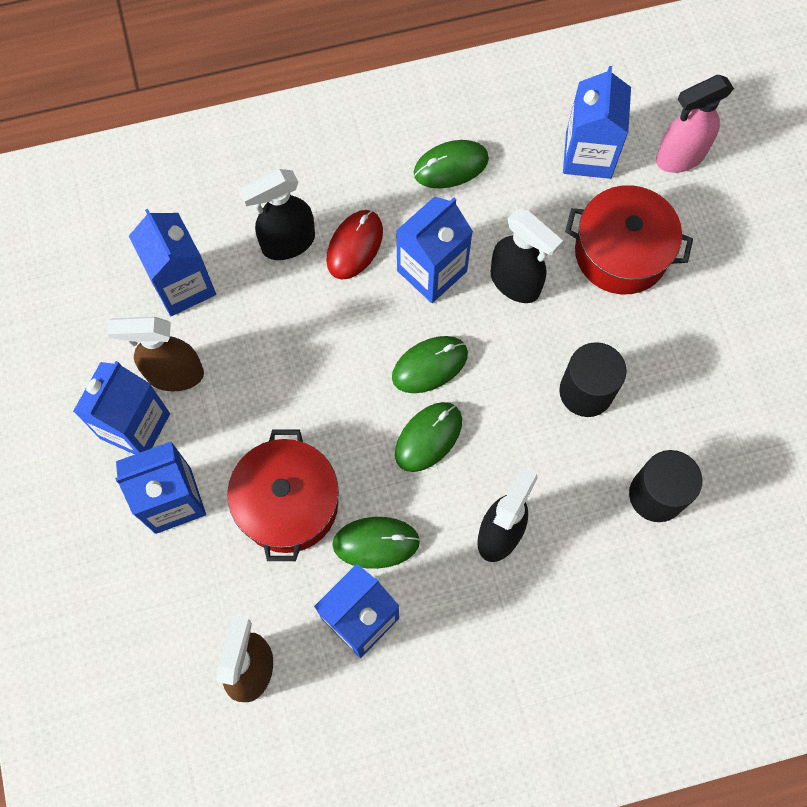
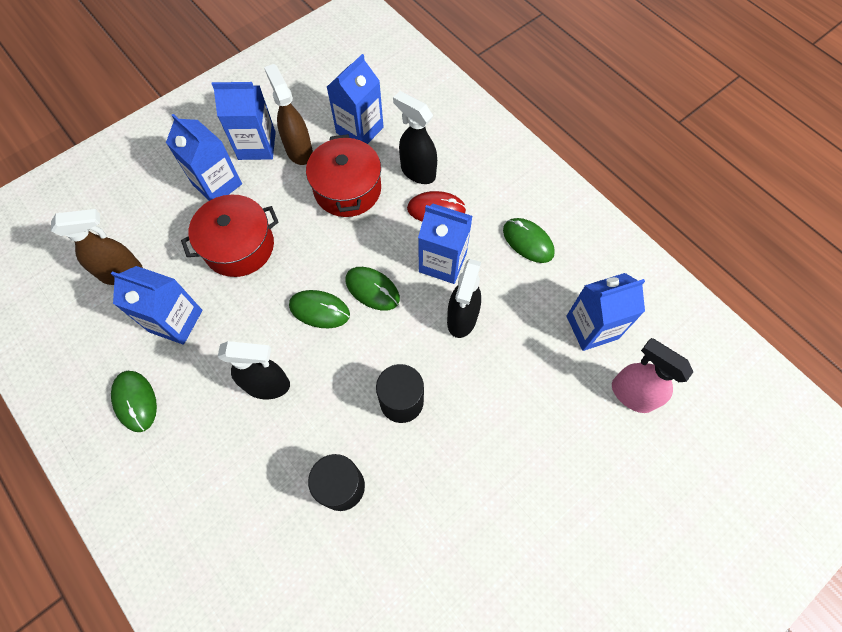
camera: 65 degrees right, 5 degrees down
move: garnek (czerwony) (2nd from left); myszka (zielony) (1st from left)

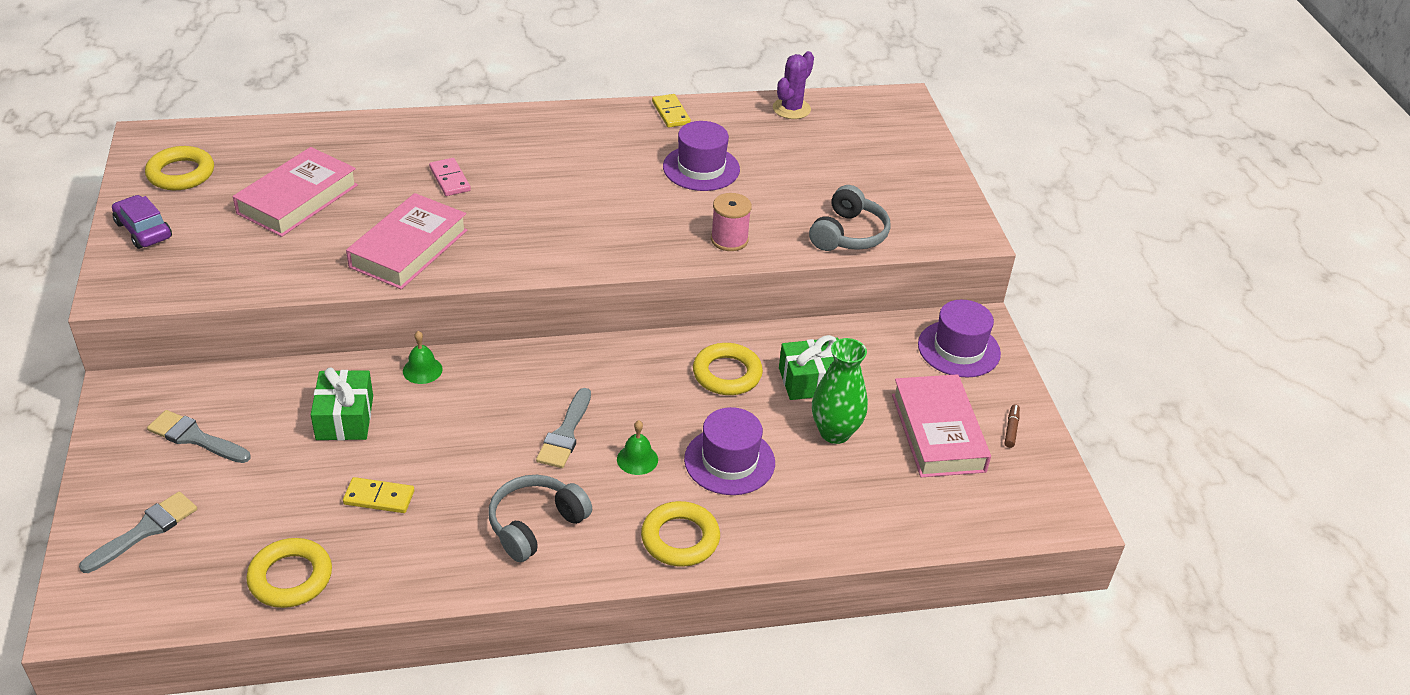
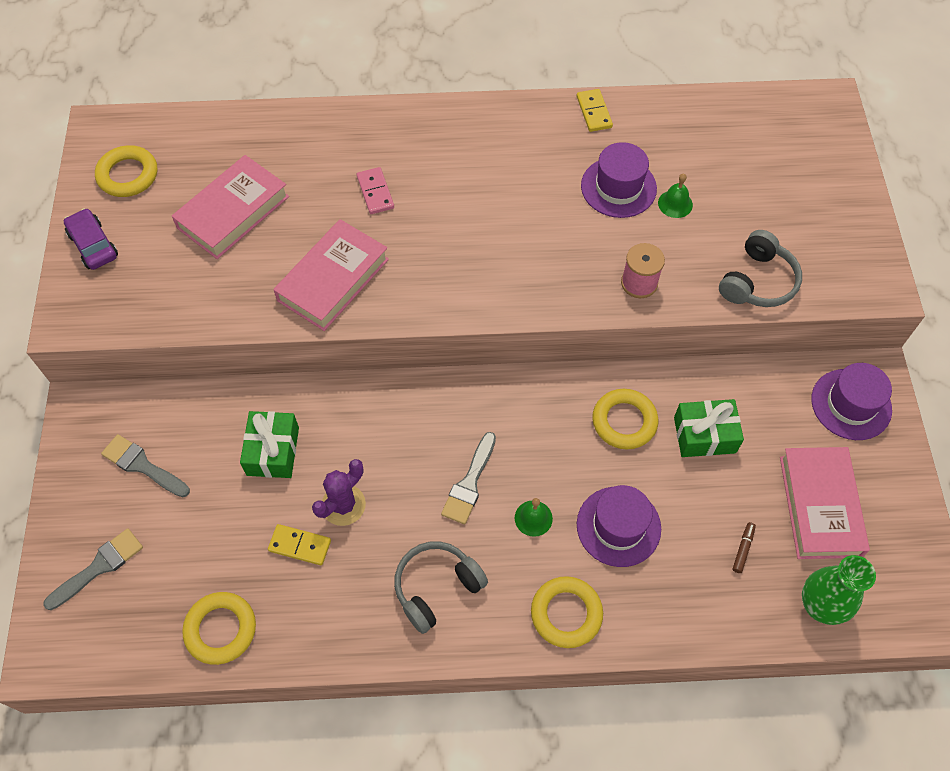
camera: 10 degrees right, 20 degrees up
move: kaktus (fioletowy); dzwonek (zielony) (1st from left in the first image) to dzwonek (zielony) (2nd from left); wazon (zielony); flamaster (brązowy)

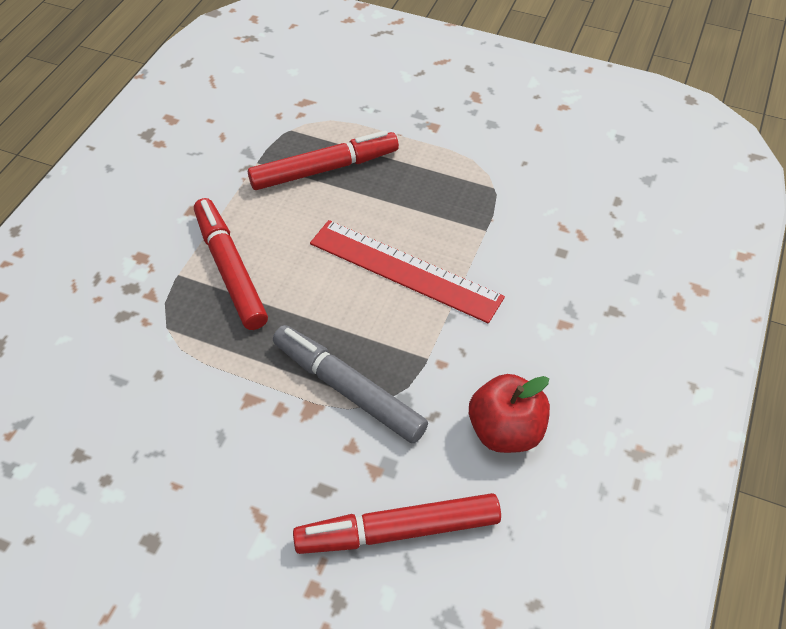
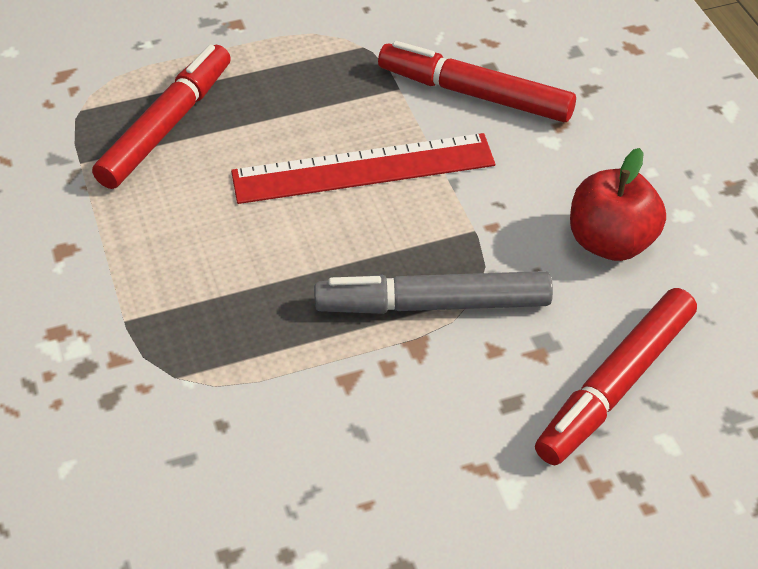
camera: 40 degrees left, 5 degrees down
move: flamaster (czerwony) (1st from left in the first image) to flamaster (czerwony) (2nd from left)

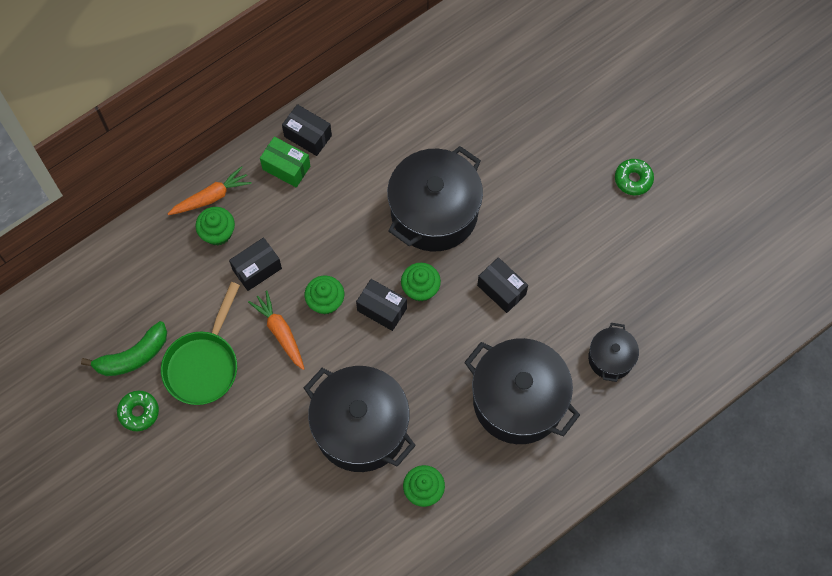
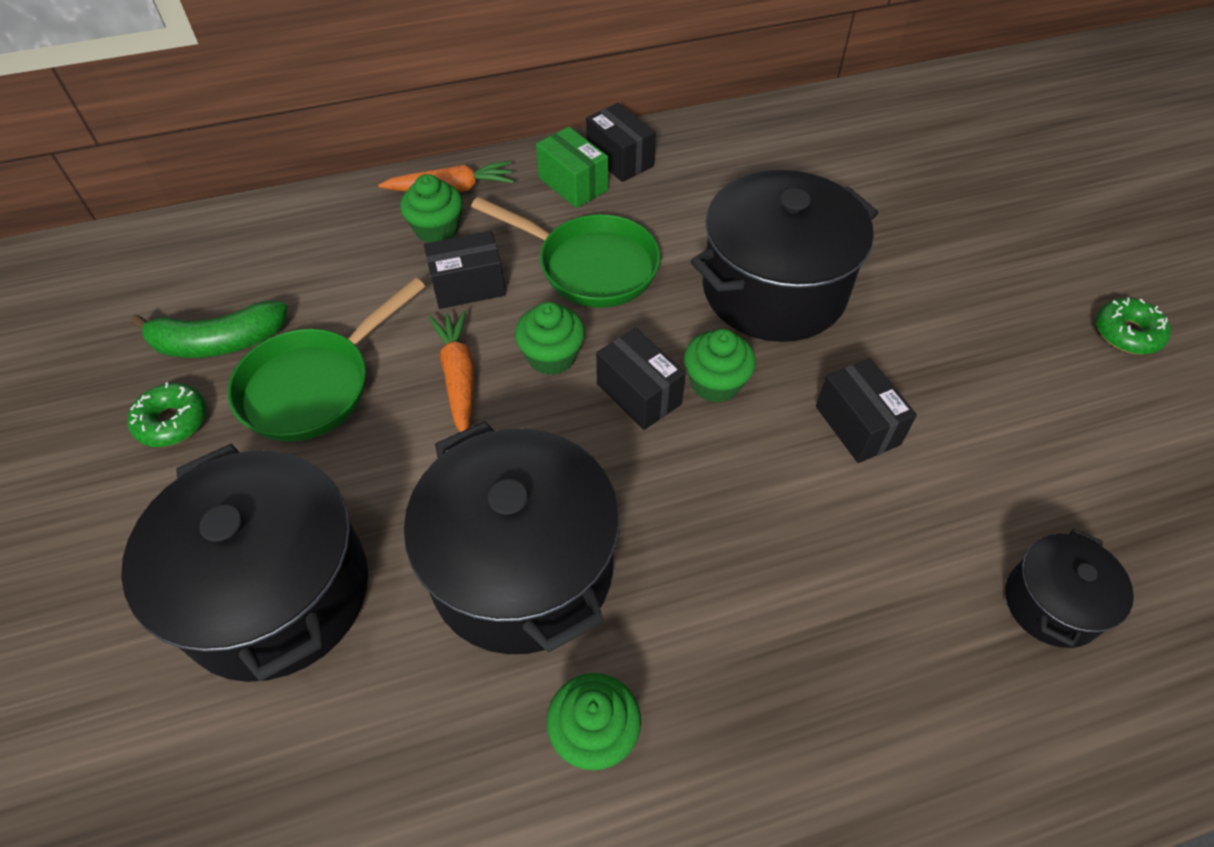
camera: 20 degrees right, 15 degrees down
insert: patelnia (zielony) (2nd from left)
move: garnek (czarny) (3rd from left in the first image) to garnek (czarny) (1st from left)

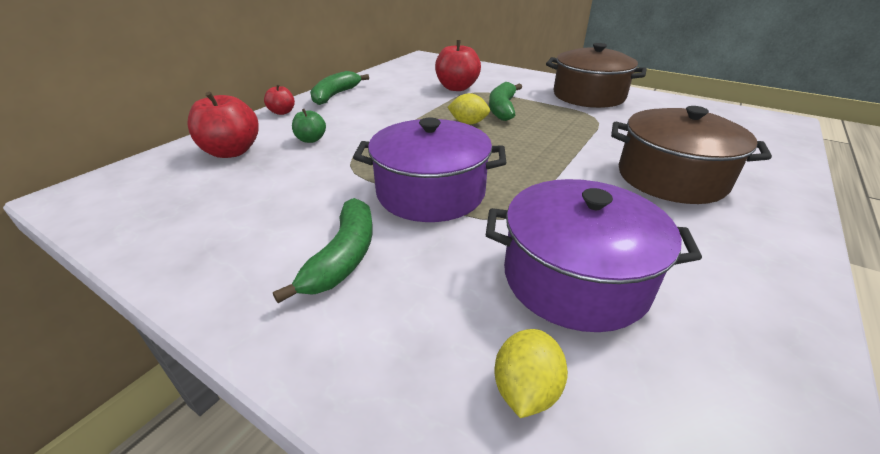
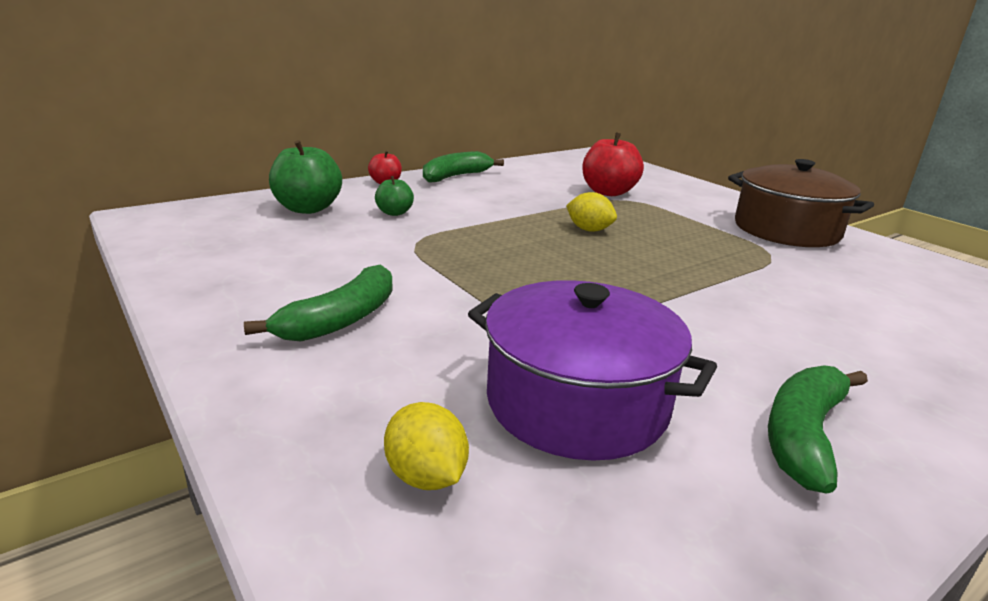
camera: 20 degrees right, 10 degrees down
delete: garnek (brązowy) (2nd from left); garnek (fioletowy) (1st from left)
move: banan (zielony) (3rd from left)
recolor: jabłko (czerwony) (1st from left) to jabłko (zielony) (1st from left)
rotate: cytryna (żółty) (2nd from left in the first image) 75 degrees counterclockwise

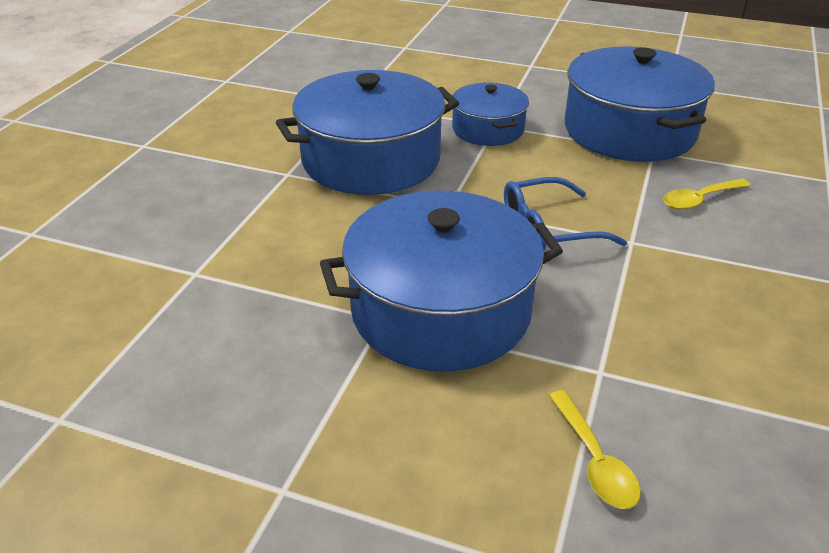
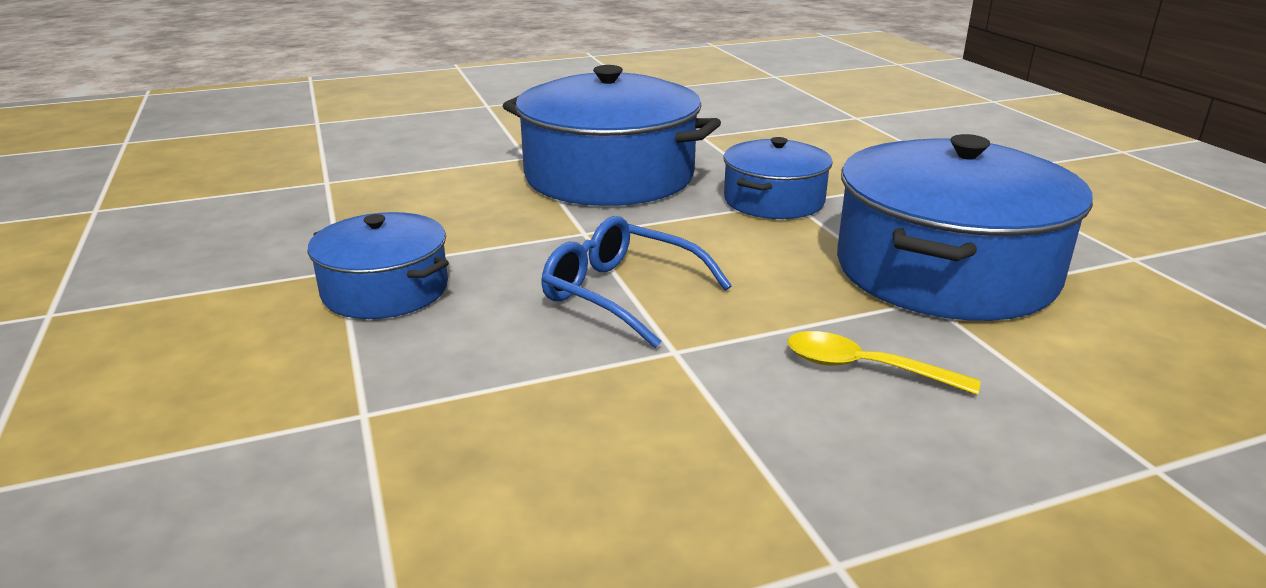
camera: 50 degrees right, 10 degrees down
delete: łyżka (żółty) (1st from left)
resize: garnek (niebieski) (2nd from left in the first image) x0.55

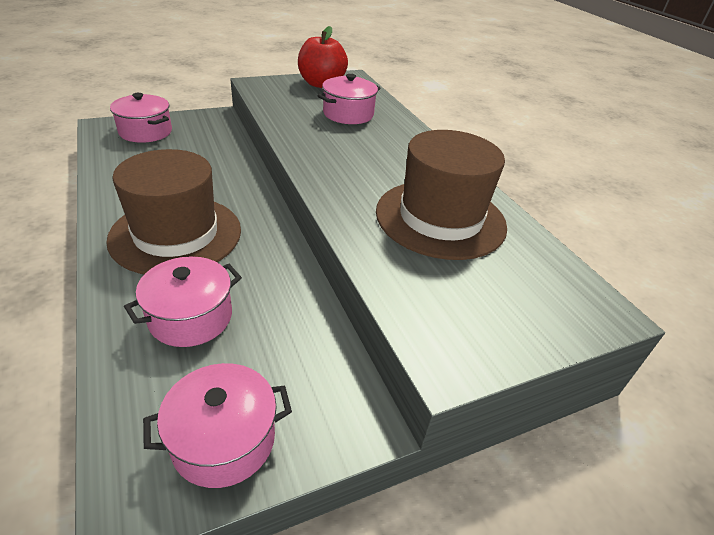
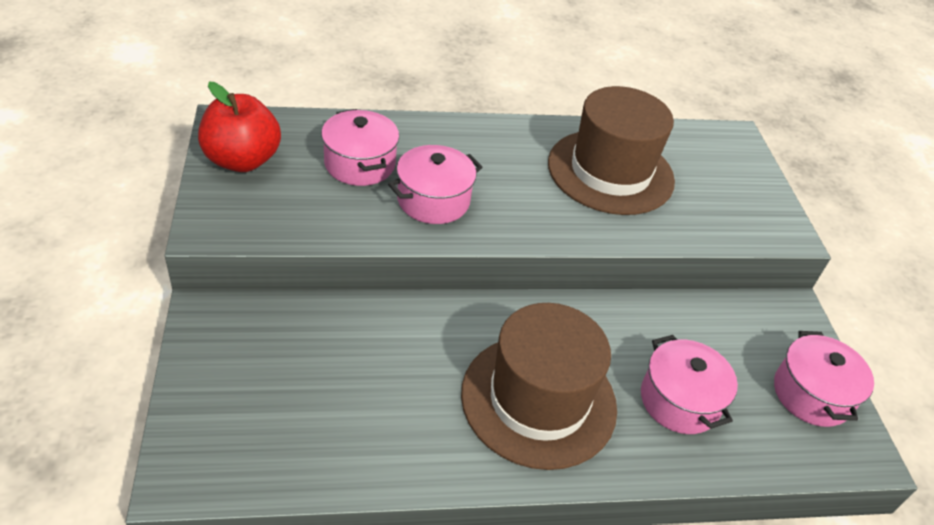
camera: 75 degrees left, 5 degrees up
move: garnek (różowy) (1st from left in the first image) to garnek (różowy) (2nd from left)

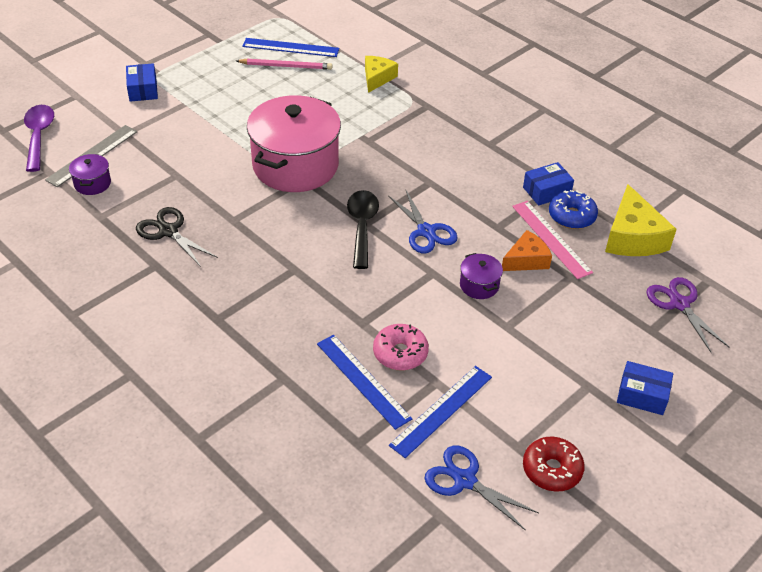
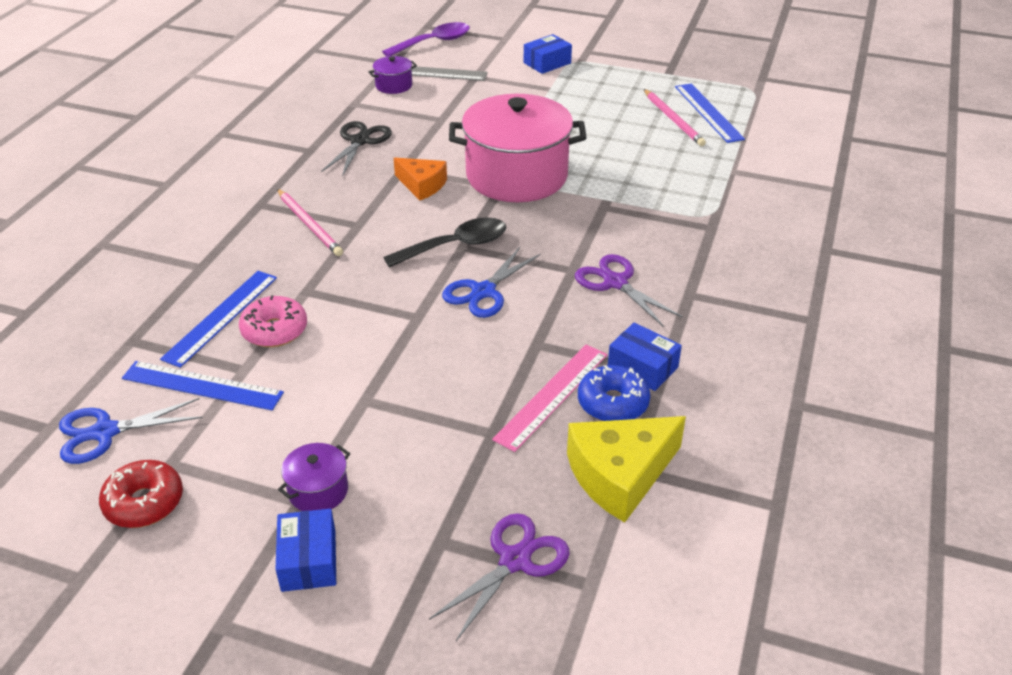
camera: 65 degrees right, 5 degrees down
delete: ser (żółty) (1st from left)
insert: ołówek (różowy) (1st from left); nożyczki (fioletowy) (2nd from left)
move: ser (pomarańczowy); garnek (fioletowy) (2nd from left in the first image) to garnek (fioletowy) (1st from left)
rotate: nożyczki (niebieski) (2nd from left in the first image) 120 degrees counterclockwise

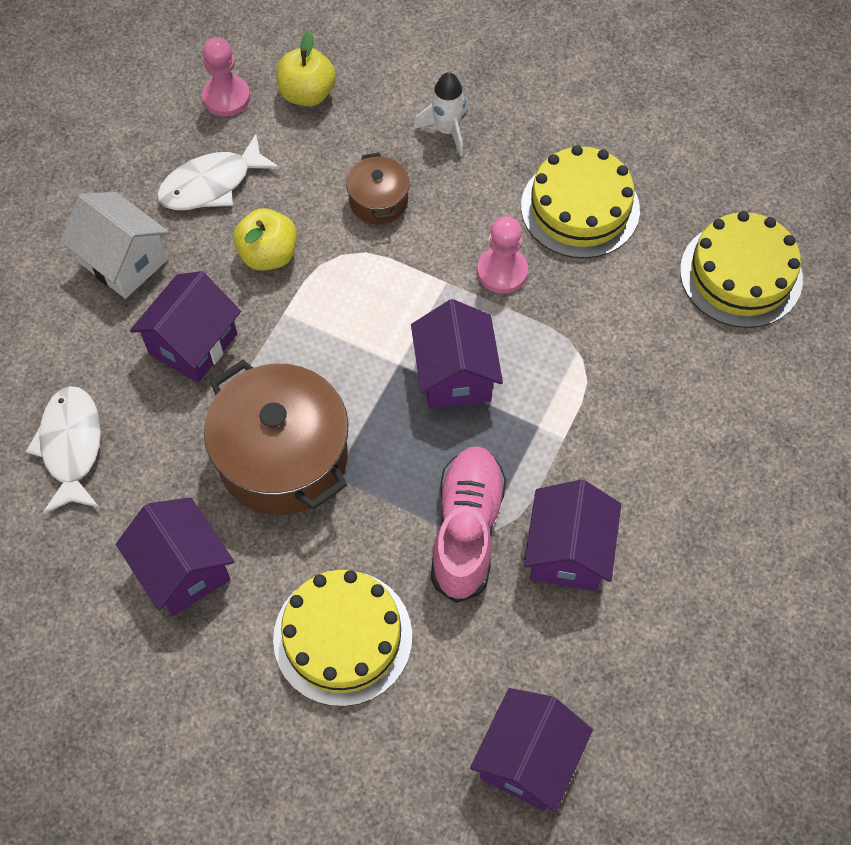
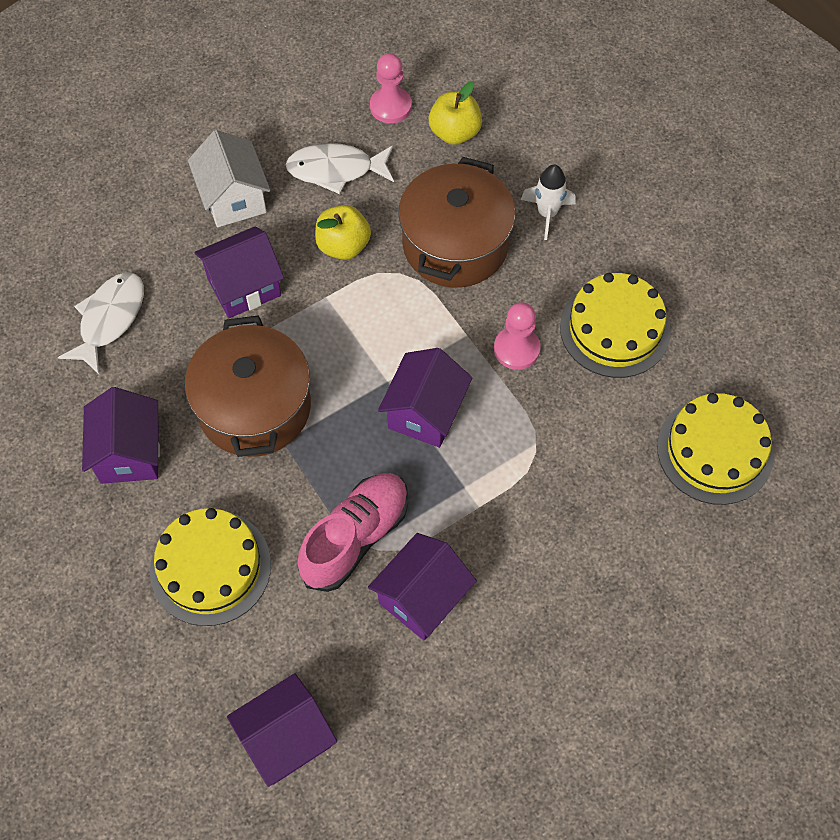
camera: 30 degrees right, 0 degrees up
resize: garnek (brązowy) (2nd from left) x2.00

